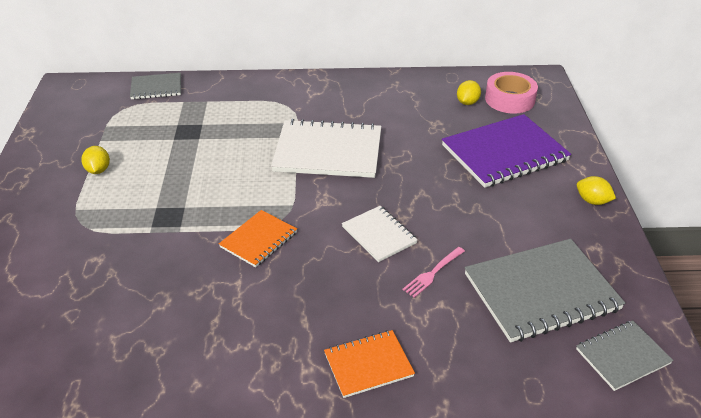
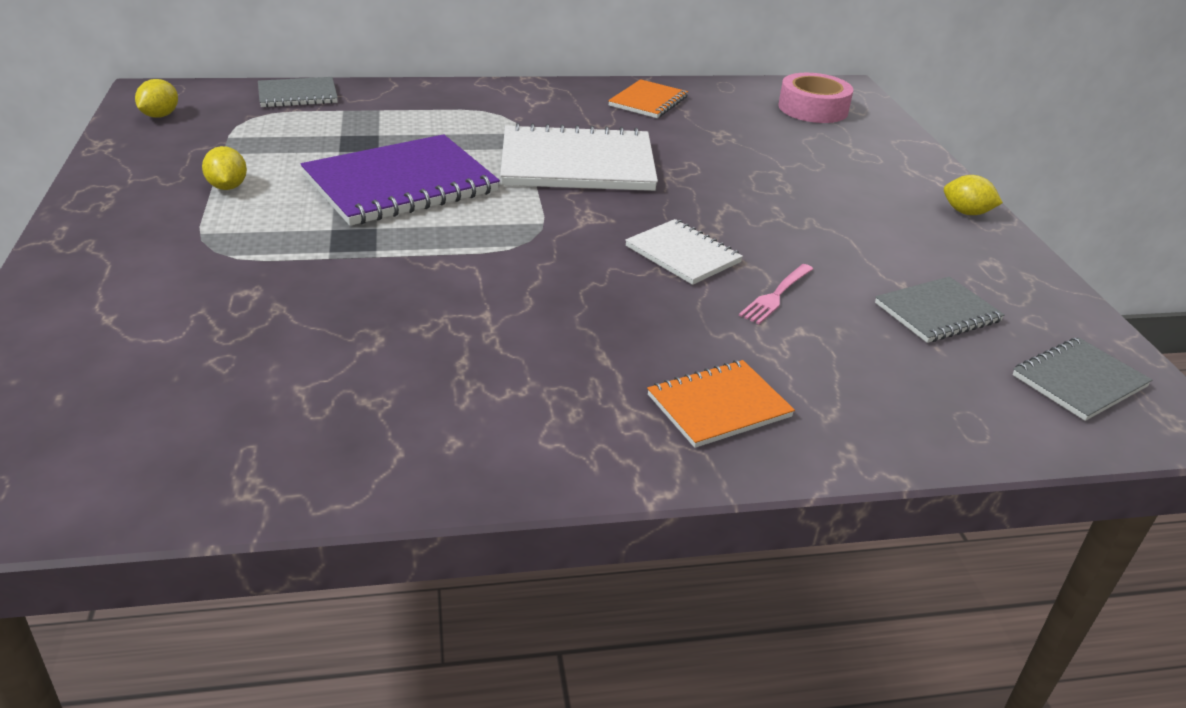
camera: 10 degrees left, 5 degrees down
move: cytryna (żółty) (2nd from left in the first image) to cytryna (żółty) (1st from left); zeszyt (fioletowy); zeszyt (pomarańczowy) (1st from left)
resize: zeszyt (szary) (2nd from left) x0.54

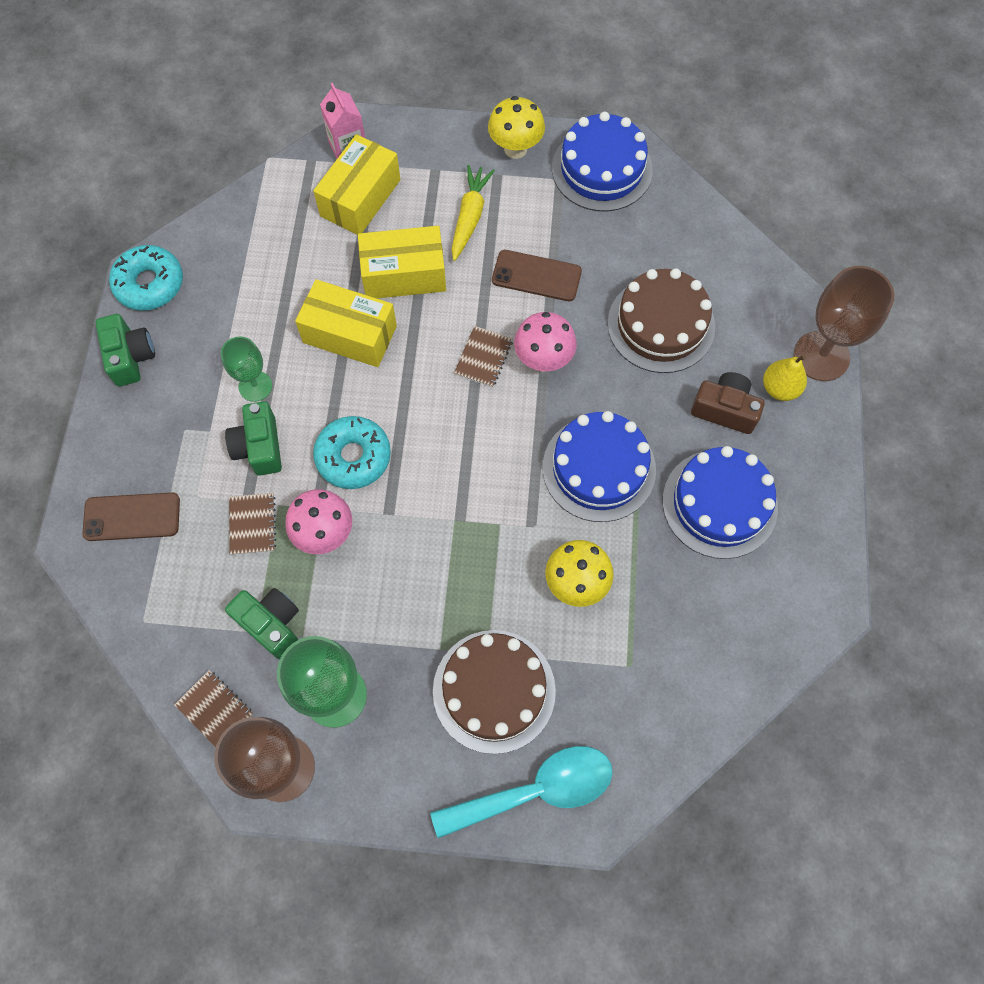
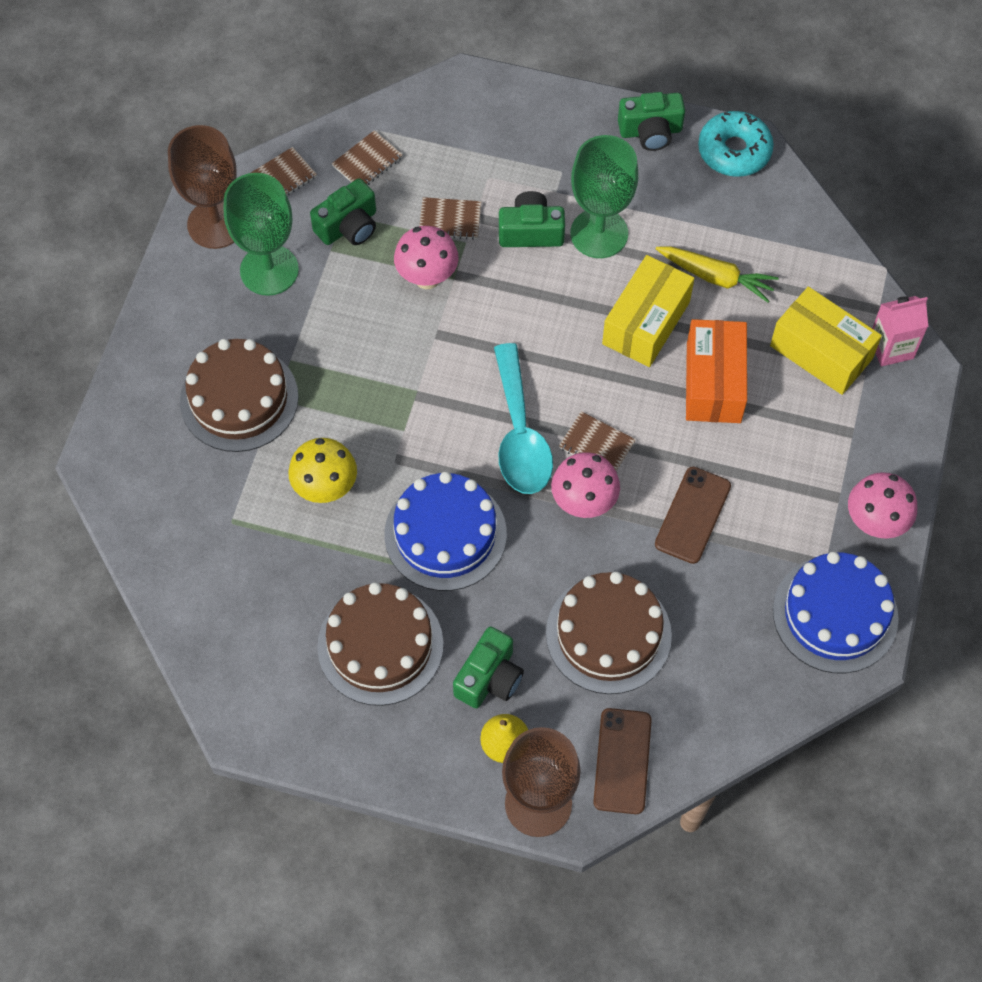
camera: 100 degrees right, 5 degrees down
delete: donut (turkusowy) (2nd from left)
insert: zeszyt (brązowy) (2nd from left)
move: marchewka (żółty); telefon (brązowy) (1st from left); łyżka (turkusowy)
recolor: grzyb (żółty) (1st from left) to grzyb (różowy) (3rd from left); pudełko (żółty) (3rd from left) to pudełko (pomarańczowy); aparat fotograficzny (brązowy) to aparat fotograficzny (zielony) (2nd from left); tort (niebieski) (3rd from left) to tort (brązowy) (2nd from left)
resize: kielich (zielony) (1st from left in the first image) x1.69

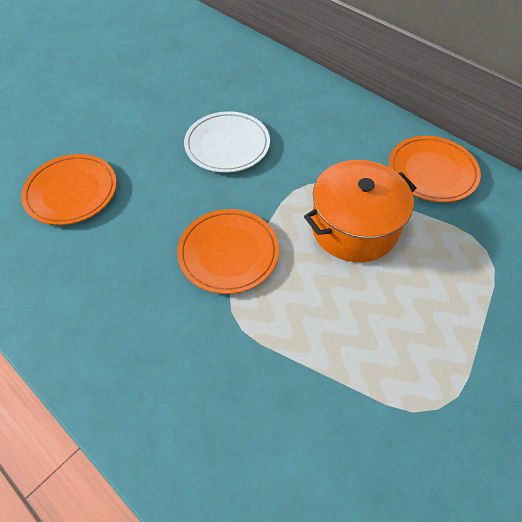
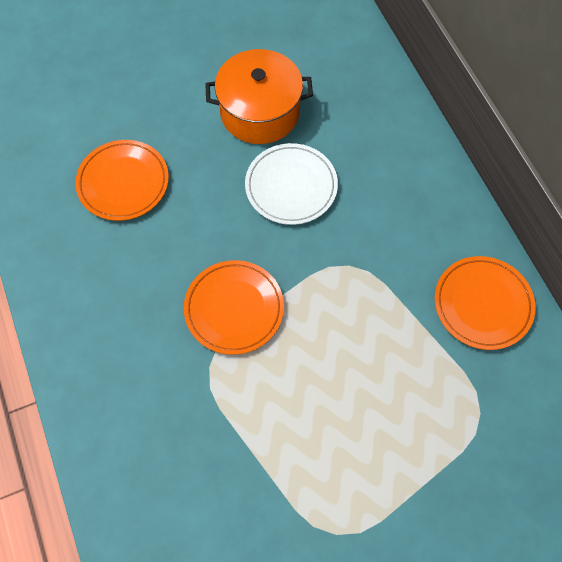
camera: 25 degrees right, 10 degrees up
move: garnek (pomarańczowy)

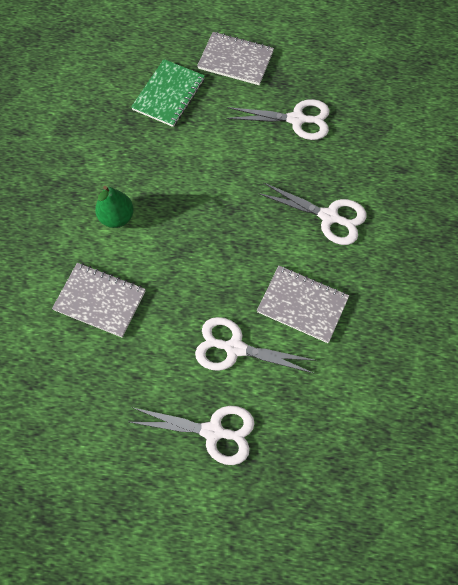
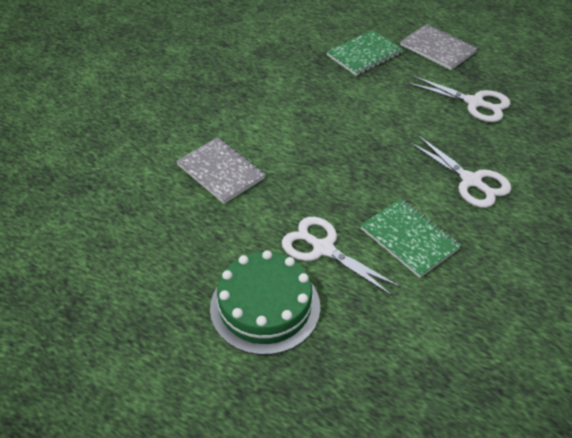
camera: 25 degrees right, 20 degrees down
delete: gruszka (zielony)
replace: nożyczki (biały) (1st from left) to tort (zielony)
recolor: zeszyt (szary) (3rd from left) to zeszyt (zielony) (2nd from left)

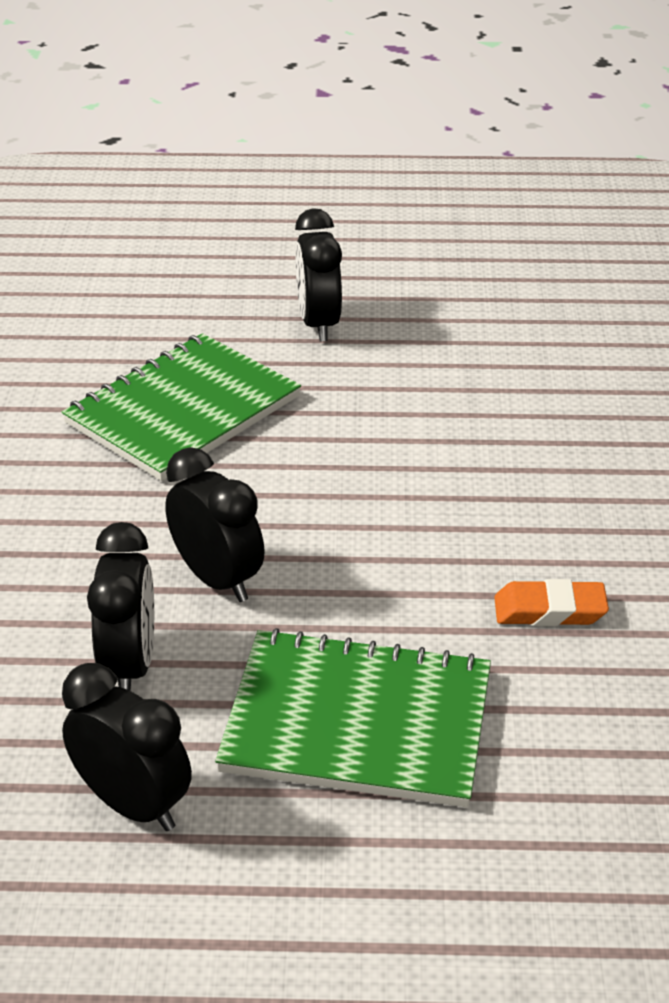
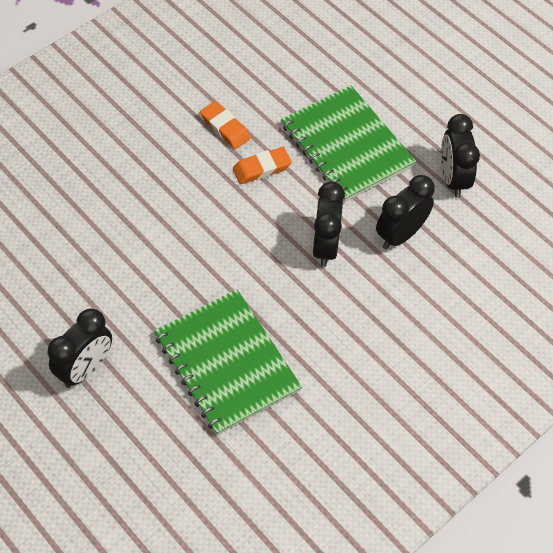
camera: 135 degrees left, 20 degrees up
insert: gumka do mazania (pomarańczowy) (2nd from left)
rotate: zeszyt (zielony) (1st from left) 60 degrees clockwise

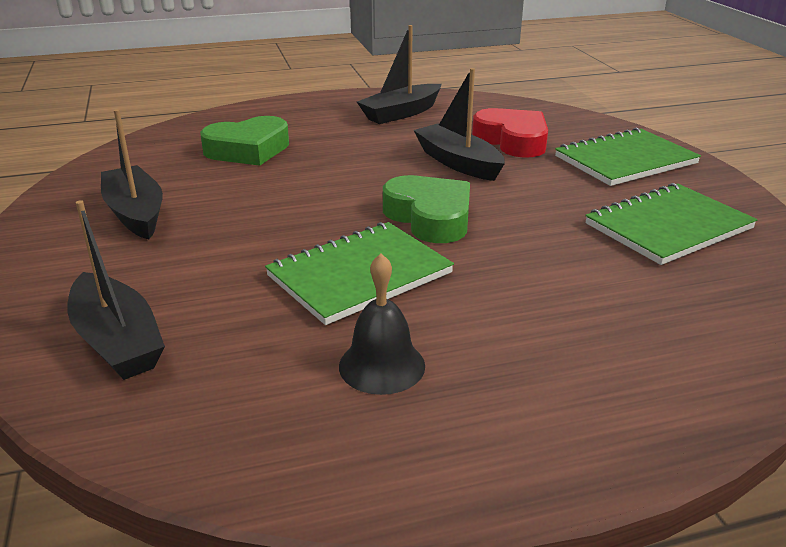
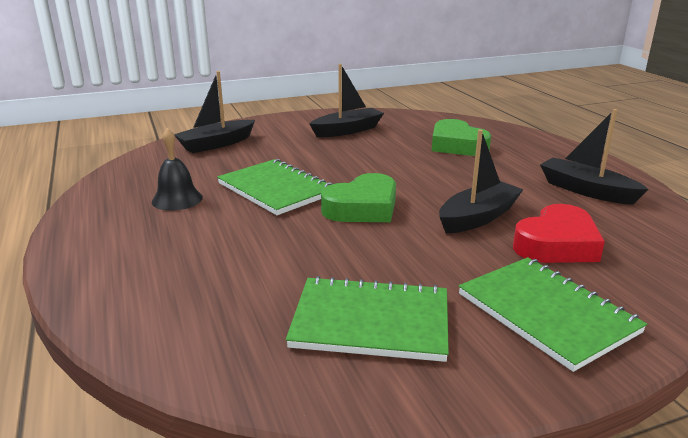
camera: 85 degrees right, 5 degrees down
rotate: zeszyt (zielony) (3rd from left in the first image) 45 degrees counterclockwise

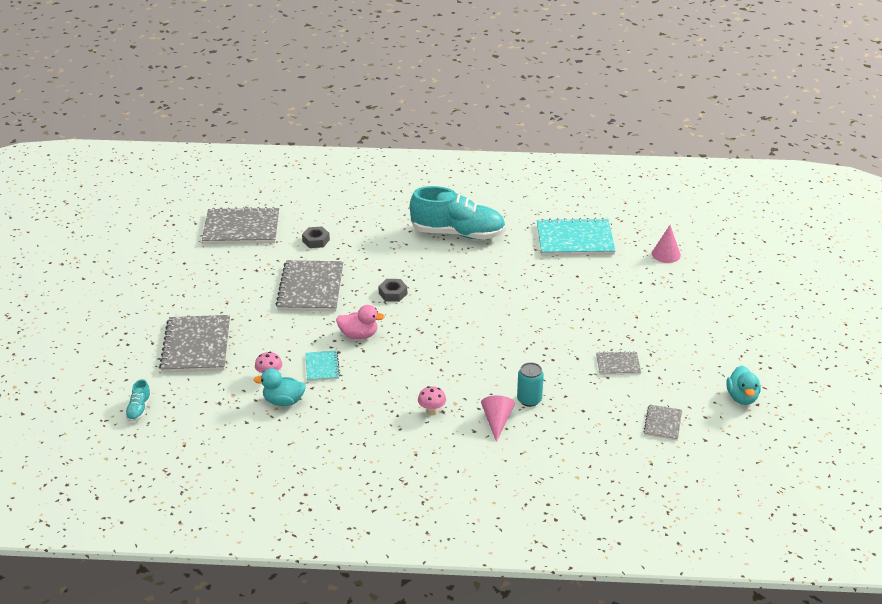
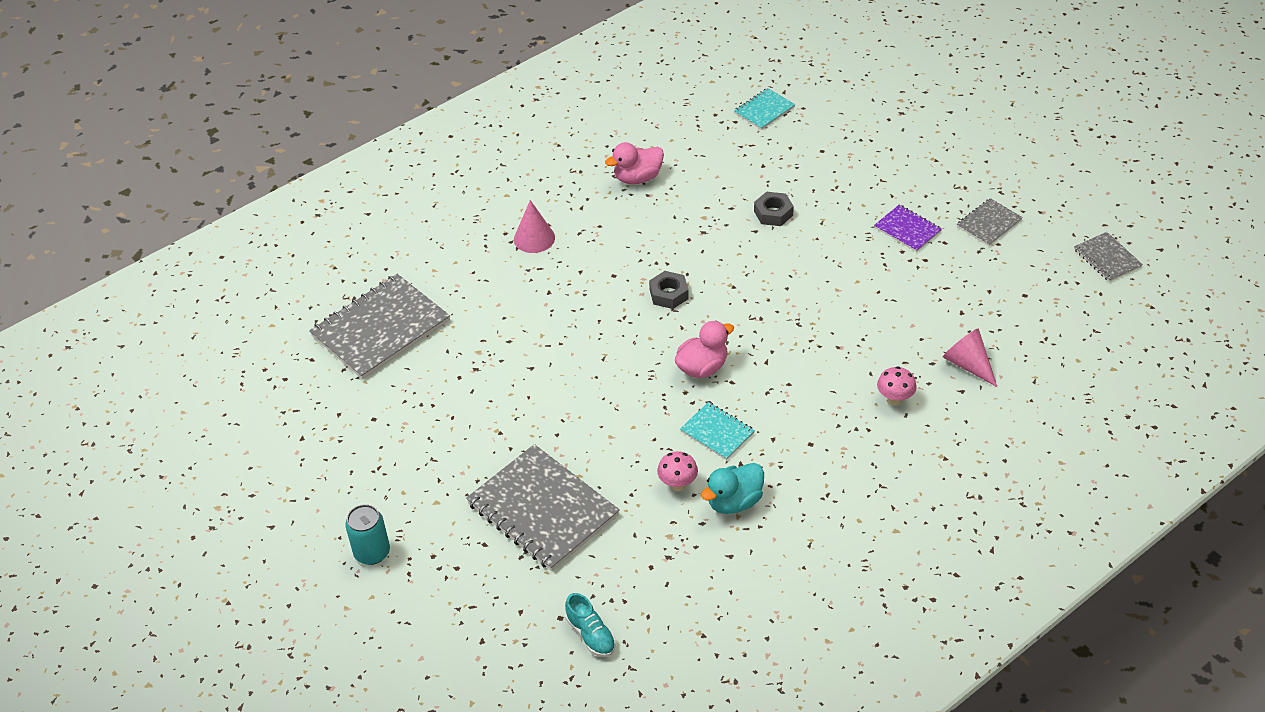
camera: 40 degrees left, 10 degrees up
delete: zeszyt (szary) (3rd from left); kaczka (turkusowy) (2nd from left)
insert: zeszyt (fioletowy)
move: stożek (różowy) (2nd from left in the first image) to stożek (różowy) (1st from left); nakrętka (szary) (1st from left in the first image) to nakrętka (szary) (2nd from left); puszka (turkusowy)
replace: but (turkusowy) (2nd from left) to kaczka (różowy) (1st from left)
resize: zeszyt (turkusowy) (2nd from left) x0.50

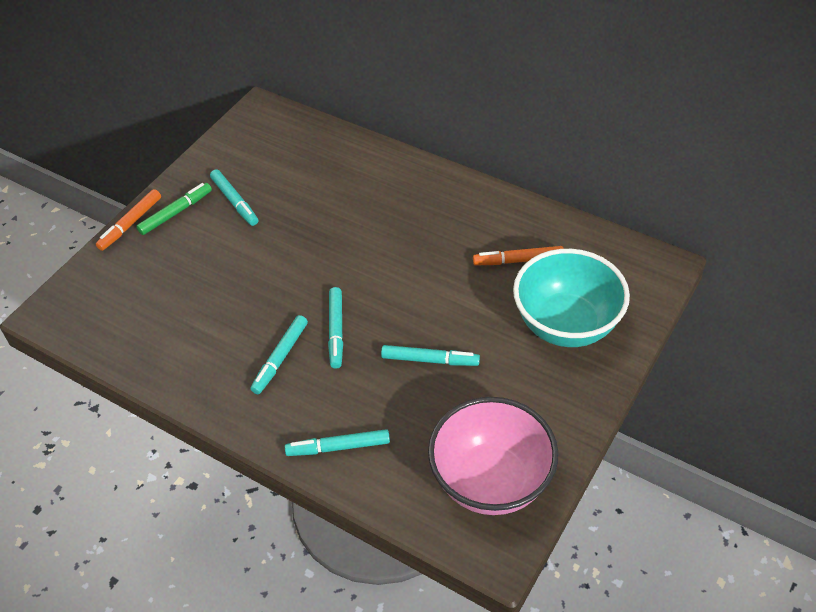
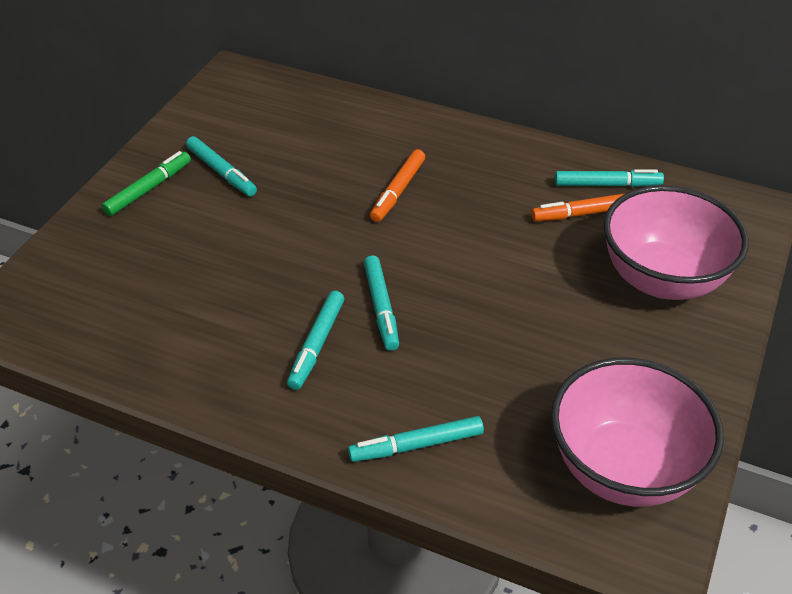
camera: 10 degrees left, 5 degrees down
move: flamaster (pomarańczowy) (1st from left); flamaster (turkusowy) (5th from left)
recolor: miska (turkusowy) to miska (różowy) (2nd from left)

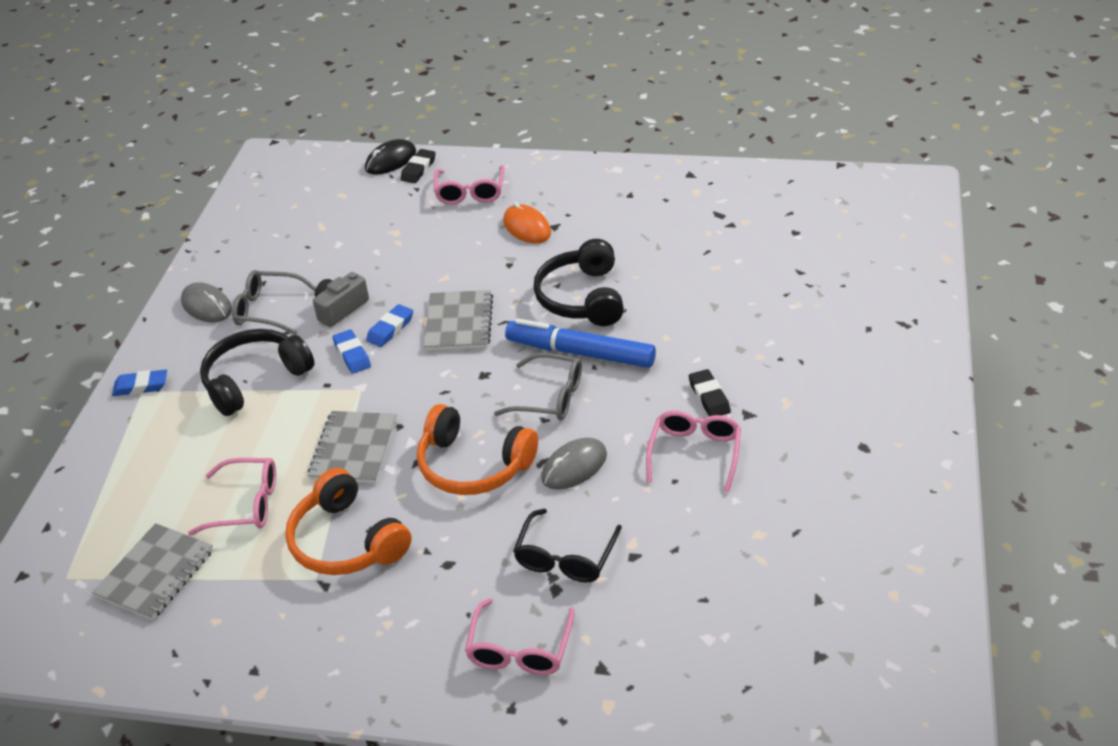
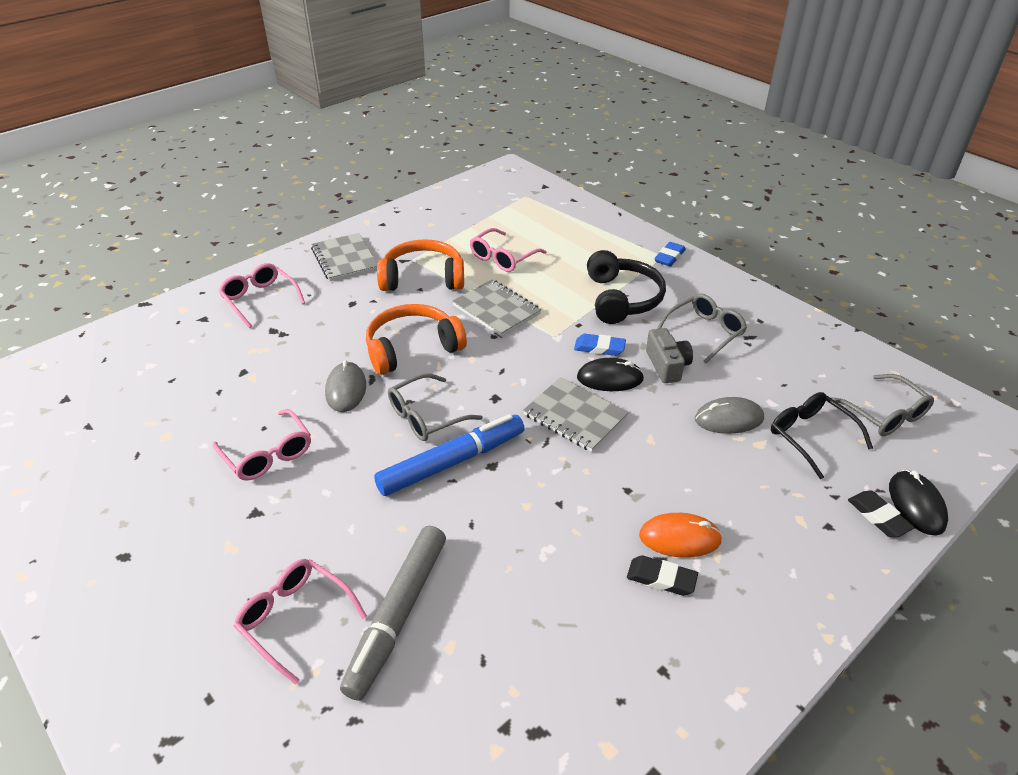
camera: 125 degrees right, 0 degrees up
delete: słuchawki (czarny) (2nd from left)
insert: okulary (szary) (3rd from left); flamaster (szary)
move: okulary (różowy) (2nd from left in the first image) to okulary (różowy) (3rd from left); myszka (szary) (1st from left in the first image) to myszka (szary) (2nd from left); gumka do mazania (czarny) (2nd from left in the first image) to gumka do mazania (czarny) (1st from left); okulary (czarny); zeszyt (szary) (1st from left)
replace: gumka do mazania (niebieski) (3rd from left) to myszka (czarny) (1st from left)

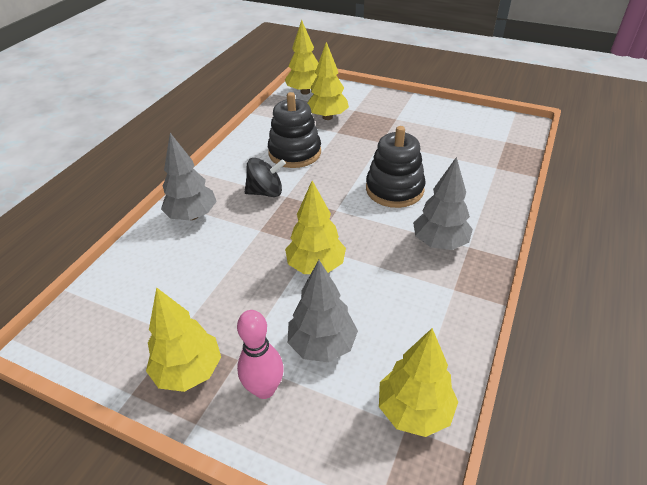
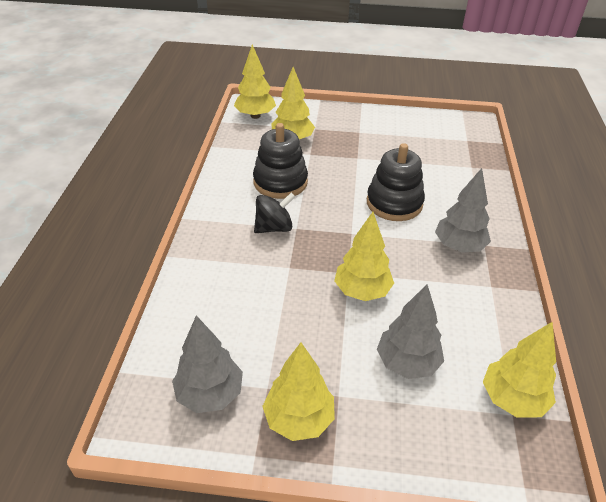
camera: 20 degrees left, 0 degrees up
delete: kręgiel (różowy)
move: drzewko (szary) (1st from left)

